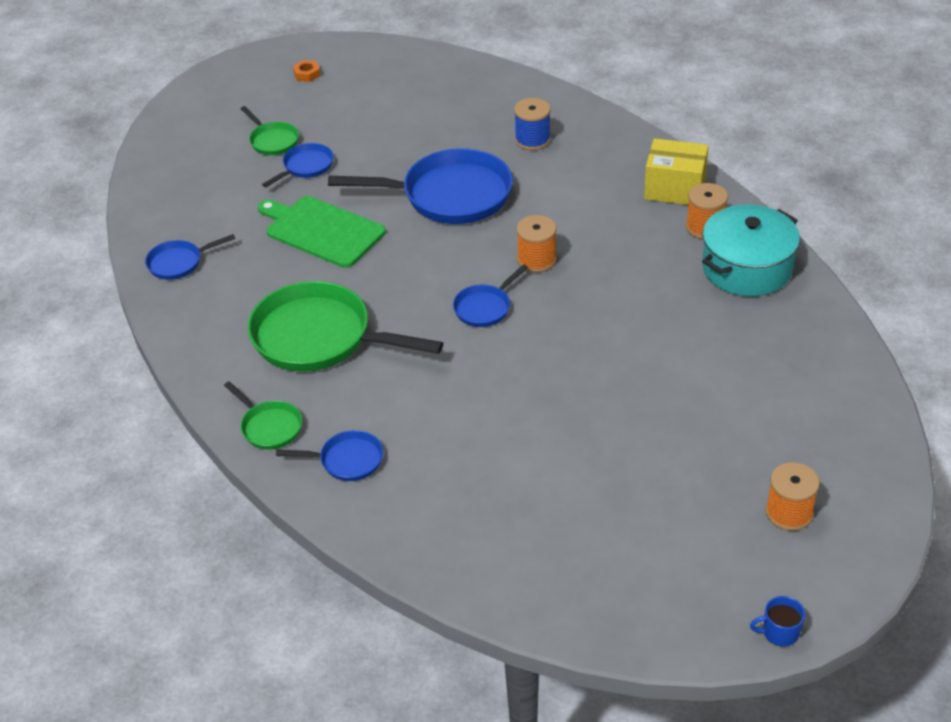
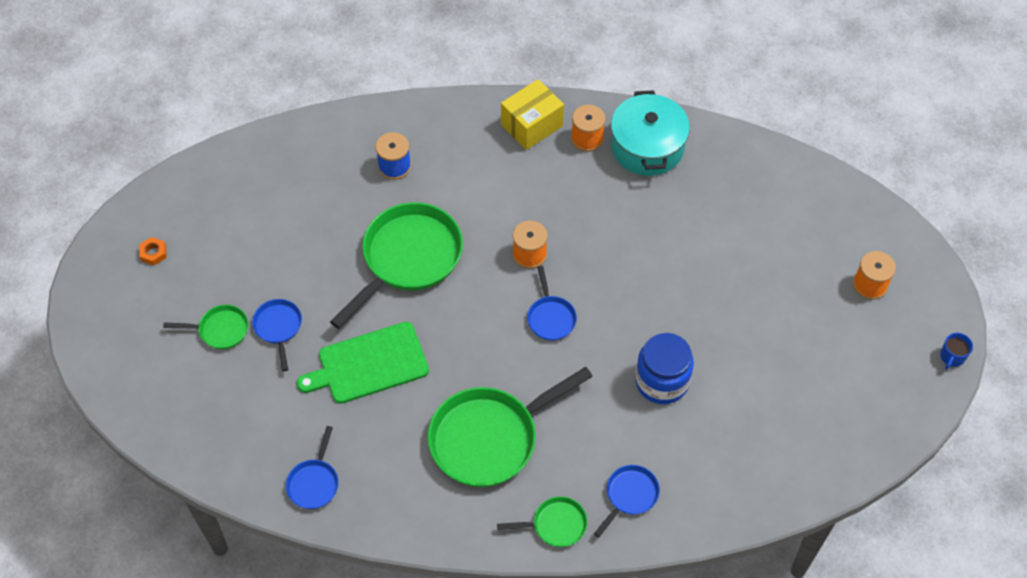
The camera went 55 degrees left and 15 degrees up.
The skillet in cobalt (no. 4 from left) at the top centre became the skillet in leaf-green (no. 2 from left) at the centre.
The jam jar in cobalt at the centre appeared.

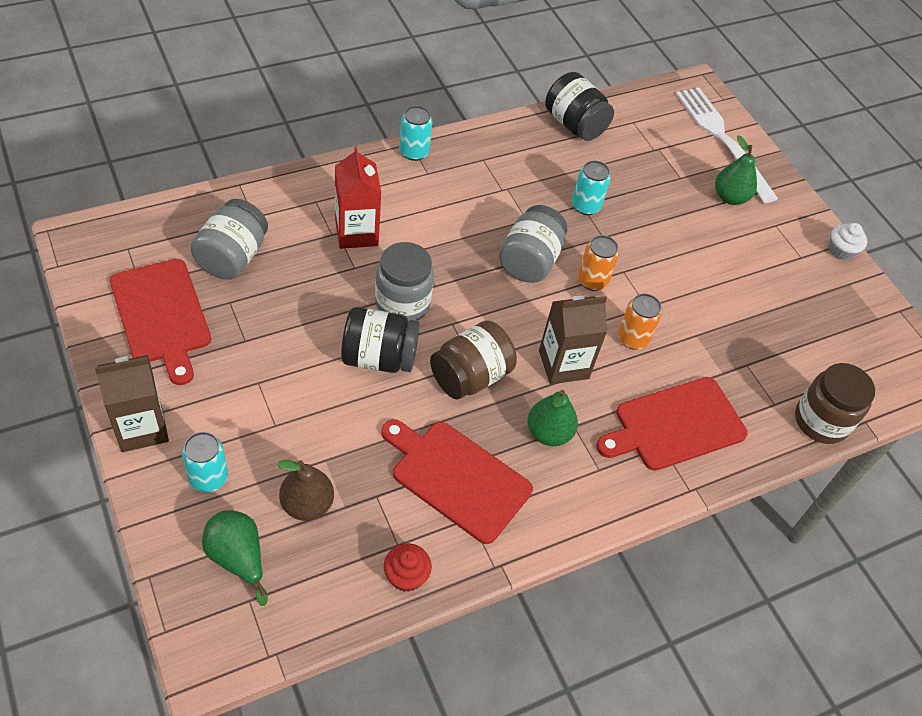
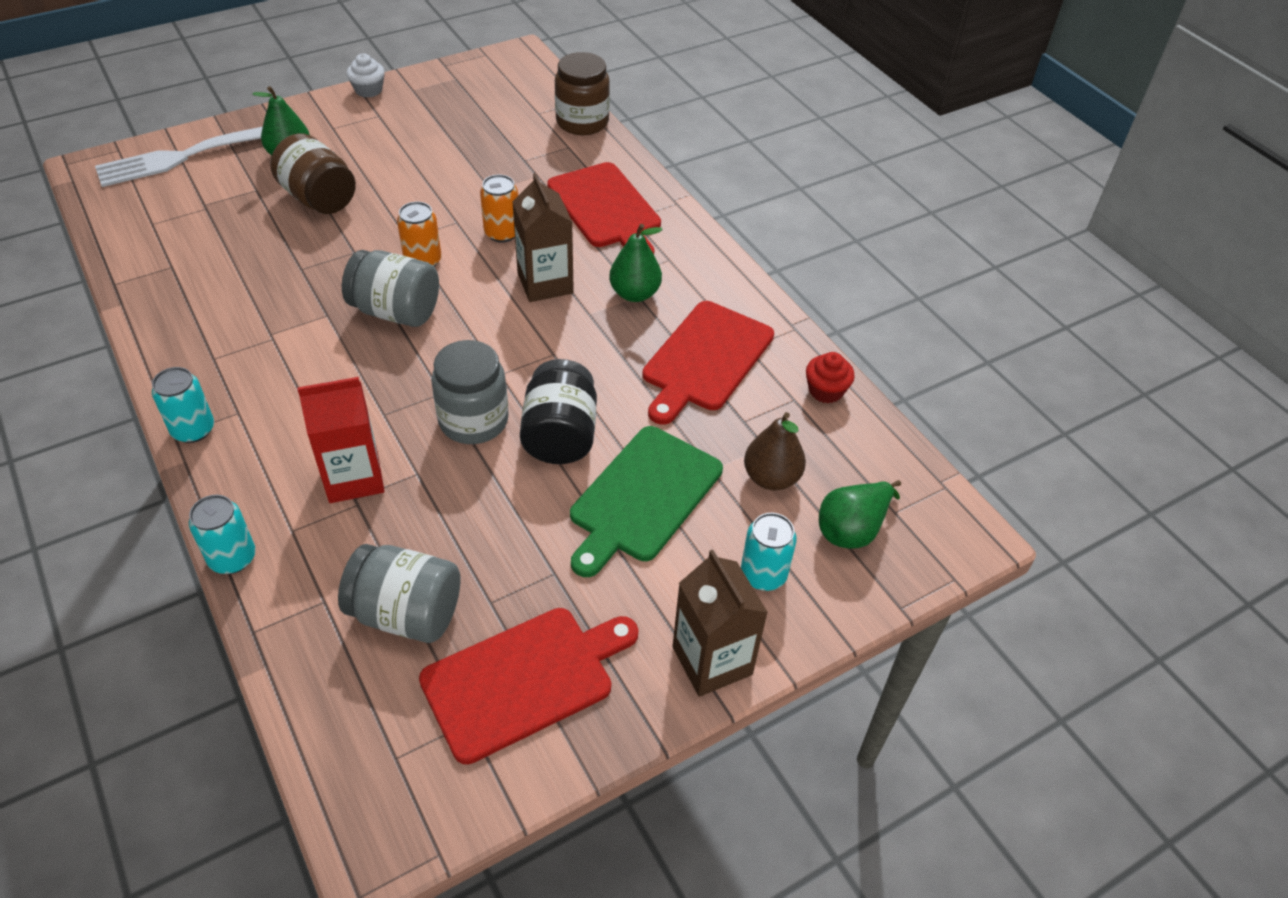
The camera went 90 degrees left and 5 degrees down.
The can in teal (no. 3 from left in the first image) moved from the top centre to the middle left.
The jam jar in brown (no. 1 from left) moved from the centre to the top left.
The chopping board in leaf-green at the centre appeared.
The jam jar in jet-black (no. 2 from left) at the top centre disappeared.

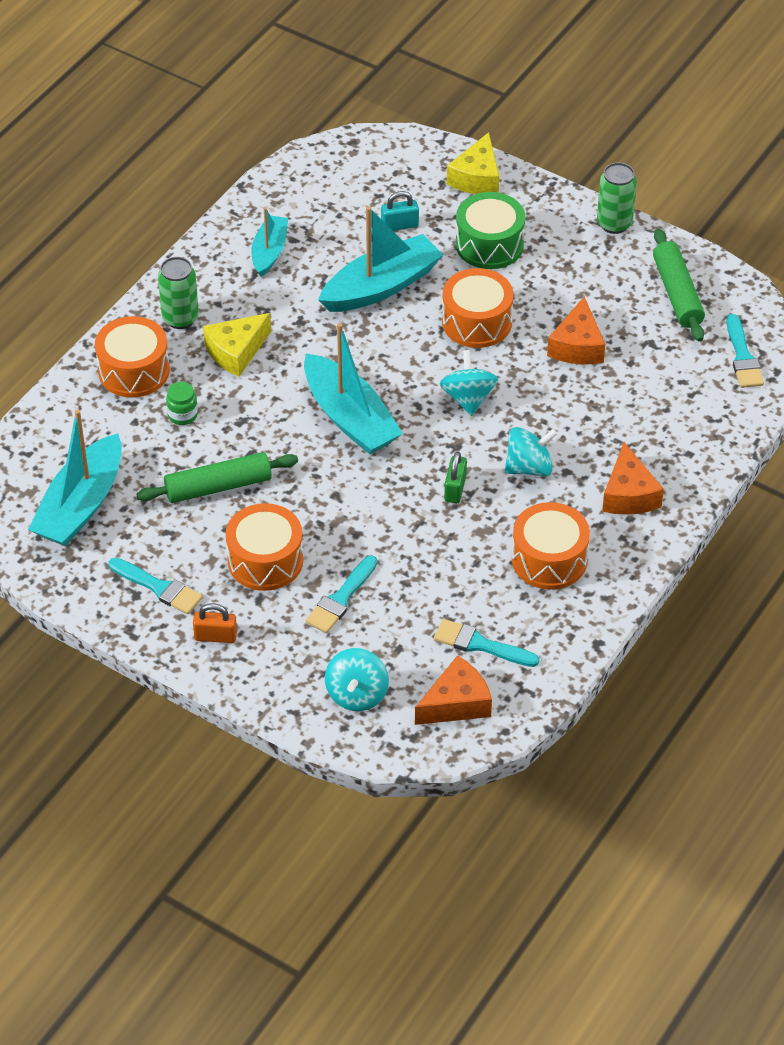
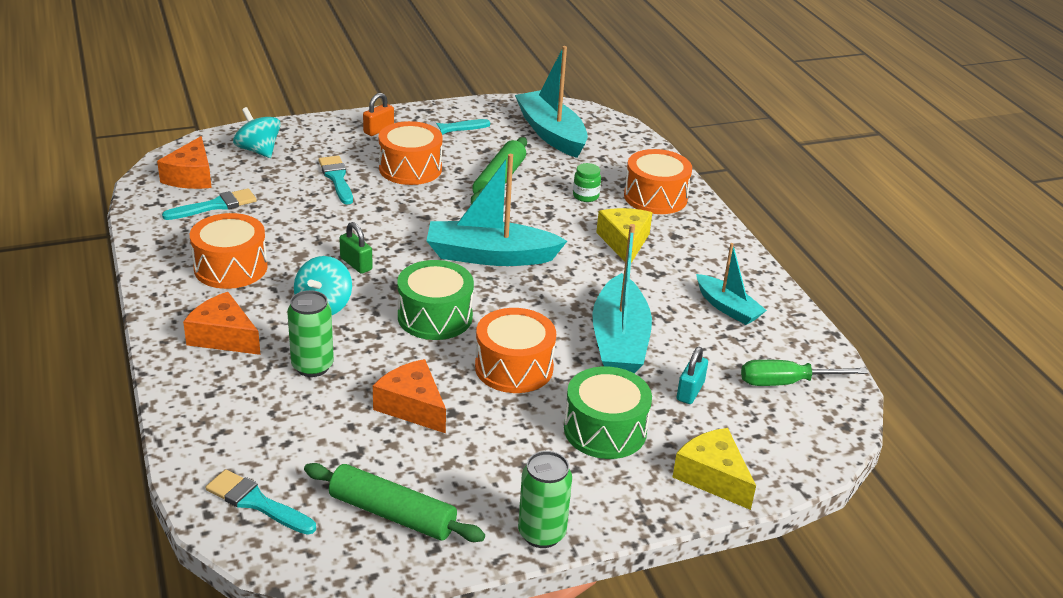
The camera went 125 degrees right and 15 degrees down.
The can in leaf-green (no. 1 from left) moved from the top left to the middle left.
The toy top in teal (no. 2 from left) at the centre was replaced by the toy drum in leaf-green (no. 1 from left) at the centre.
The flat screwdriver in leaf-green at the middle right appeared.

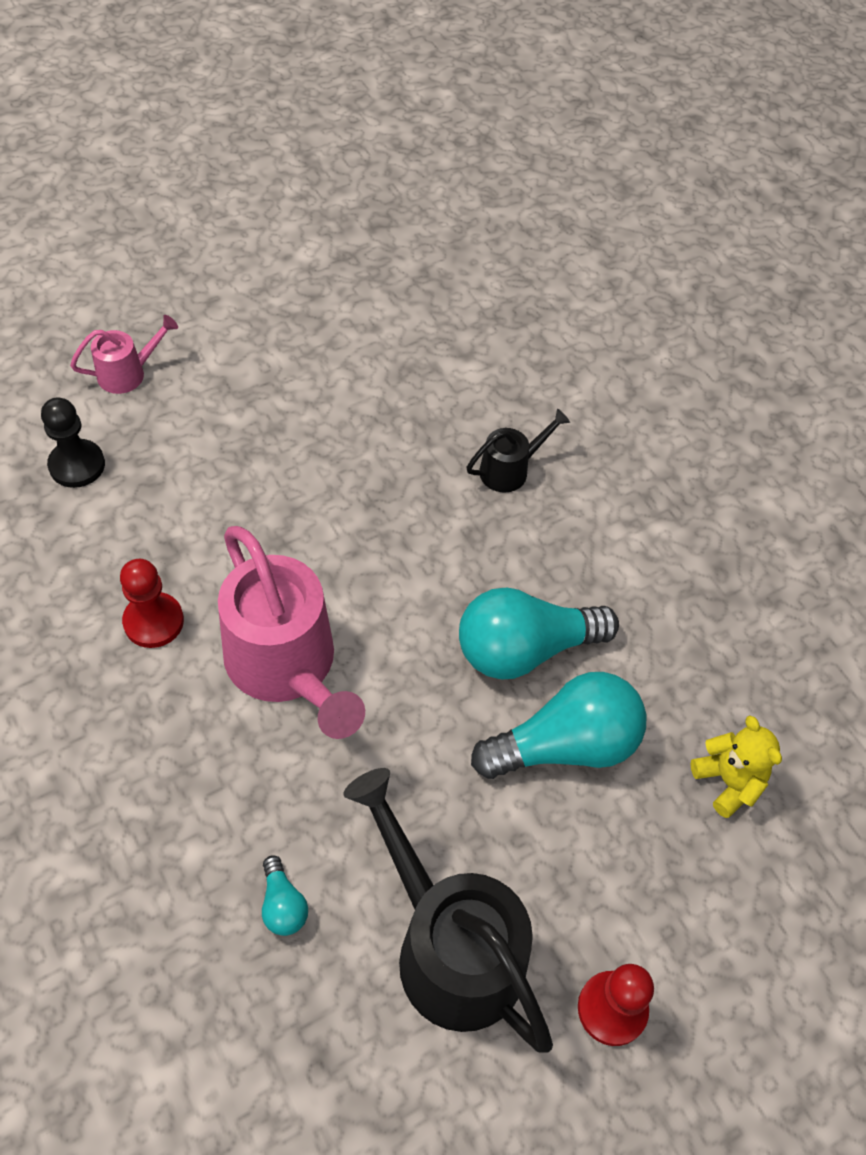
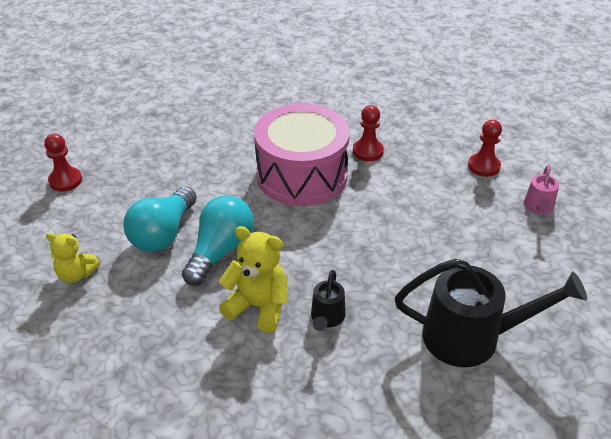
The camera went 135 degrees right and 15 degrees down.
The stuffed bear in yellow (no. 2 from left) at the centre appeared.
The sprinkling can in rosy (no. 2 from left) at the centre was replaced by the toy drum in rosy at the centre.
The sprinkling can in jet-black (no. 1 from left in the first image) moved from the bottom centre to the bottom right.
The pawn in jet-black at the middle left became the pawn in scarlet (no. 3 from left) at the middle right.
The light bulb in teal (no. 1 from left) at the bottom left disappeared.

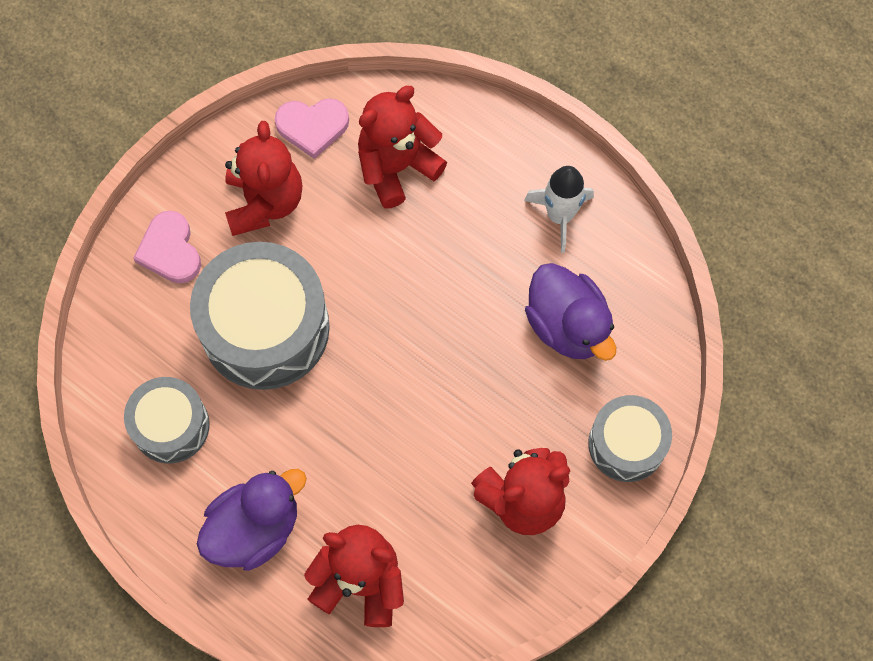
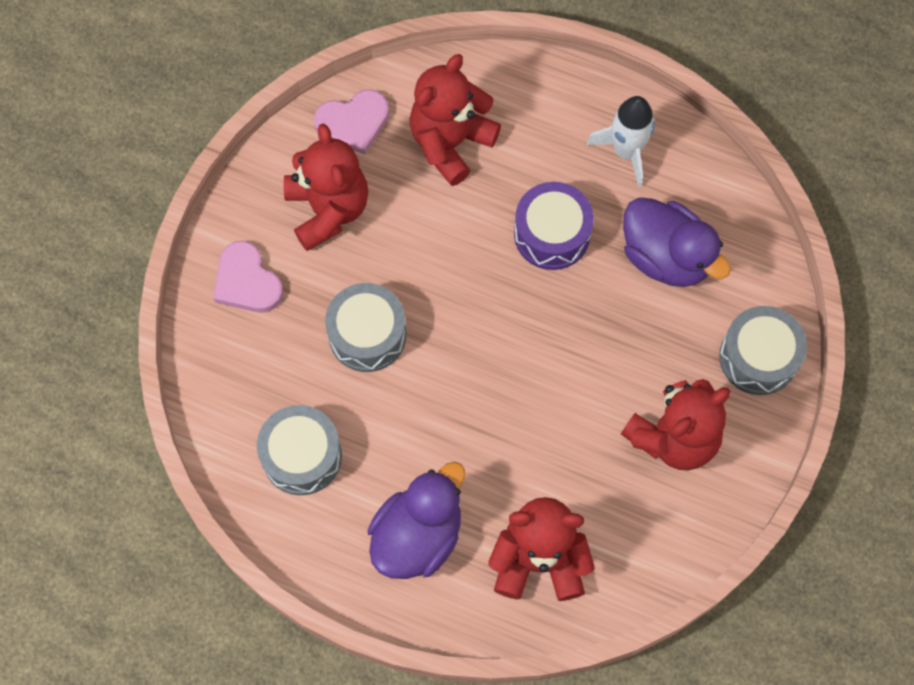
The camera went 15 degrees left and 0 degrees up.
The toy drum in grey (no. 2 from left) at the middle left changed to 0.59 times the size.
The toy drum in royal purple at the top centre appeared.

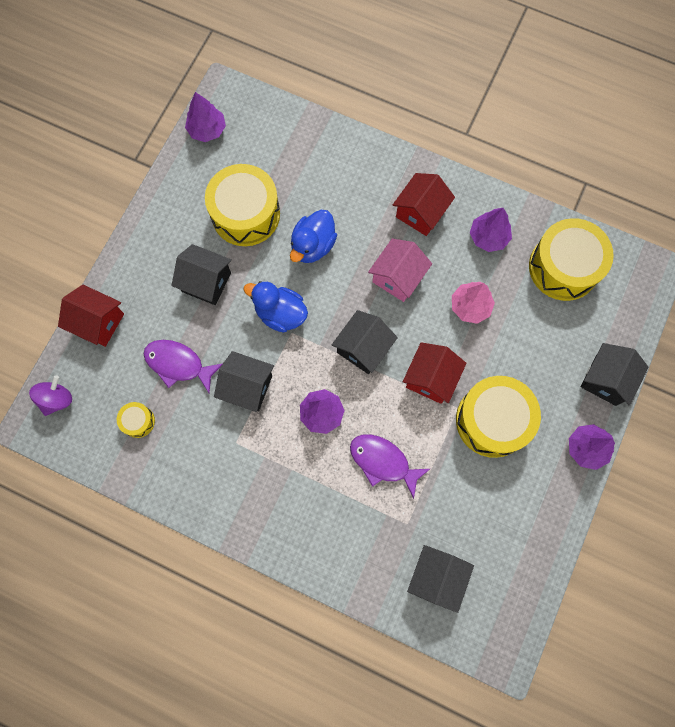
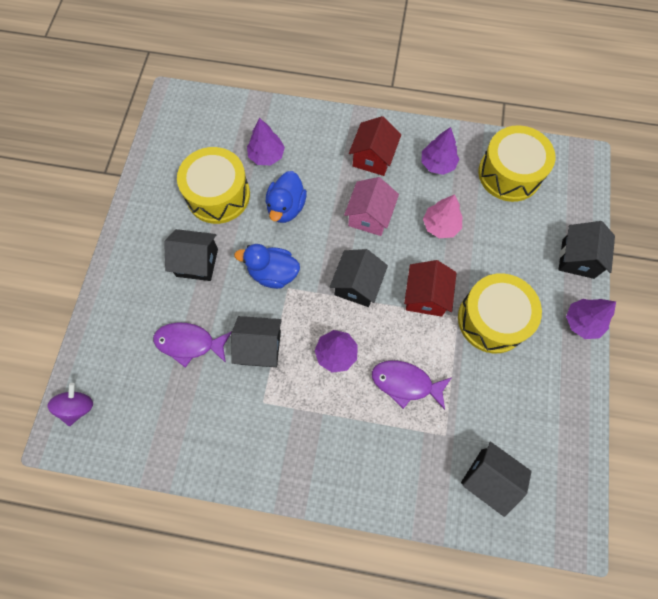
The camera went 15 degrees left and 5 degrees down.
The tree in royal purple (no. 1 from left) moved from the top left to the top centre.
The house in jet-black (no. 4 from left) at the bottom centre turned 60 degrees counterclockwise.
The house in scarlet (no. 1 from left) at the middle left disappeared.
The toy drum in yellow (no. 1 from left) at the middle left disappeared.

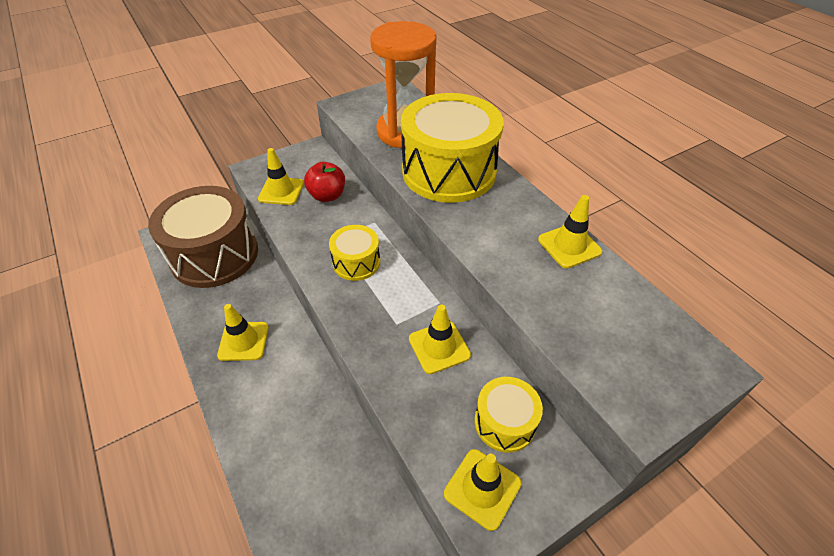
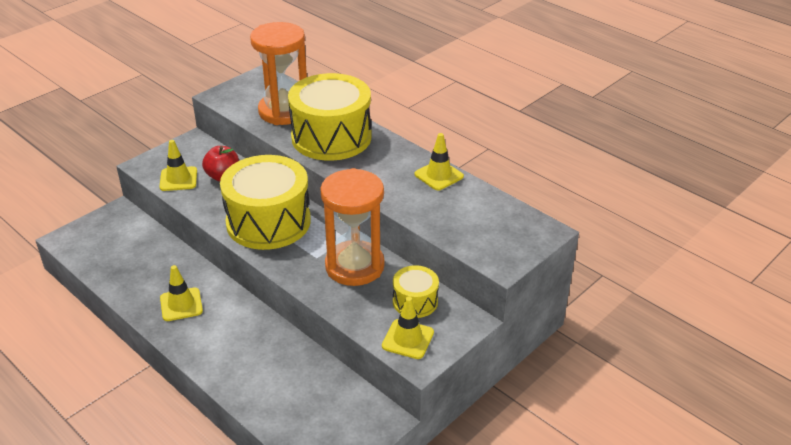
The camera went 15 degrees left and 10 degrees down.
The toy drum in yellow (no. 1 from left) at the centre changed to 2.05 times the size.
The road cone in yellow (no. 3 from left) at the centre was replaced by the sand timer in bright orange (no. 2 from left) at the centre.
The toy drum in brown at the middle left disappeared.

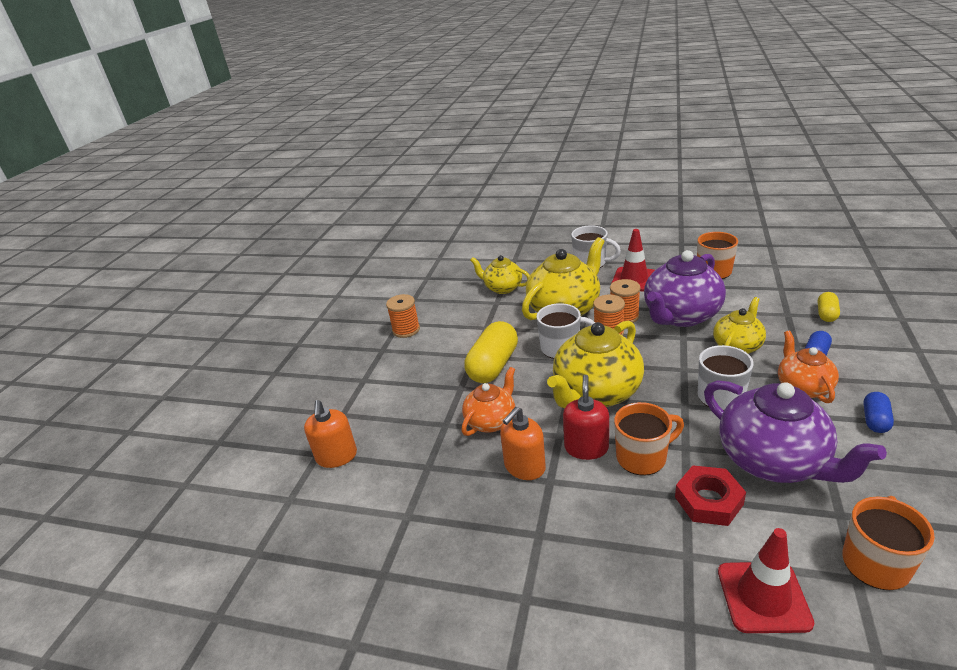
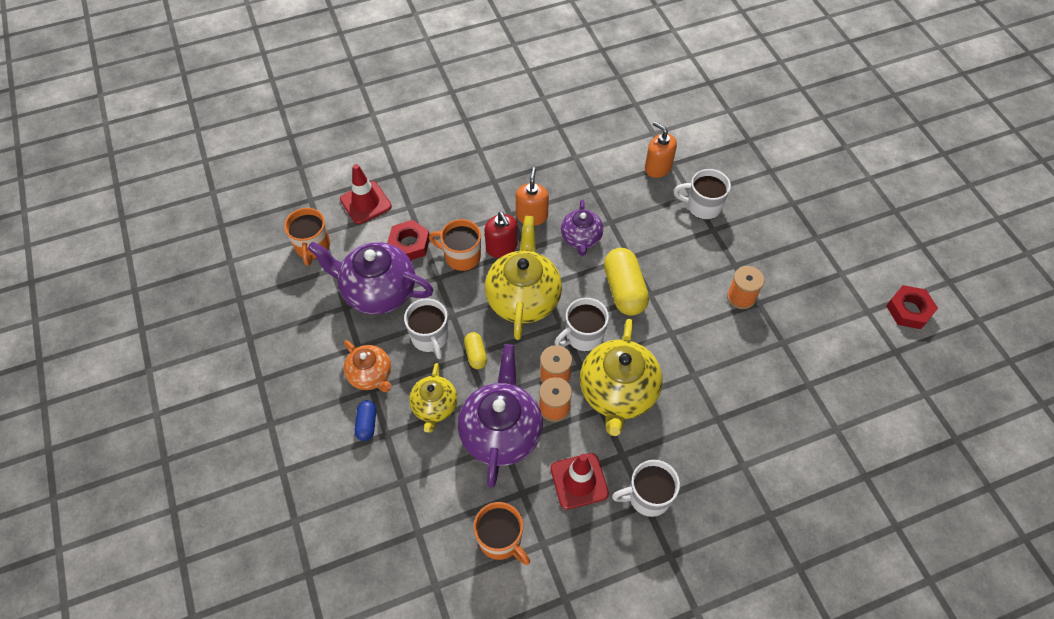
The camera went 140 degrees right and 25 degrees up.
The coffee mug in bright orange (no. 1 from left in the first image) at the middle right turned 75 degrees clockwise.
The capsule in yellow (no. 2 from left in the first image) moved from the middle right to the centre.
The tea pot in bright orange (no. 1 from left) at the centre became the tea pot in royal purple (no. 3 from left) at the centre.
The coffee mug in pure white (no. 4 from left) at the top centre appeared.
The nut in scarlet (no. 2 from left) at the middle right appeared.
The tea pot in yellow (no. 1 from left) at the centre disappeared.
The capsule in cobalt (no. 2 from left) at the middle right disappeared.

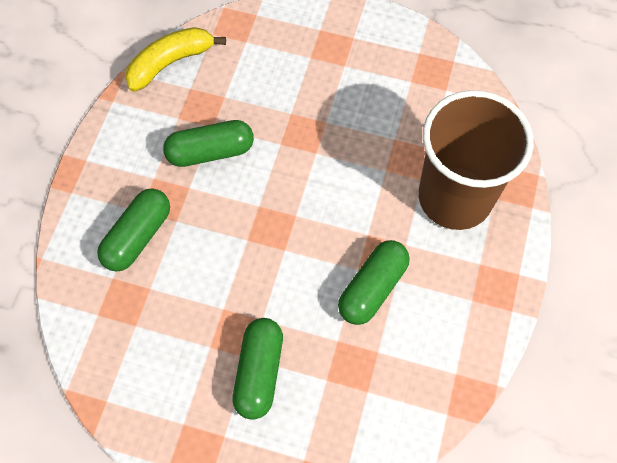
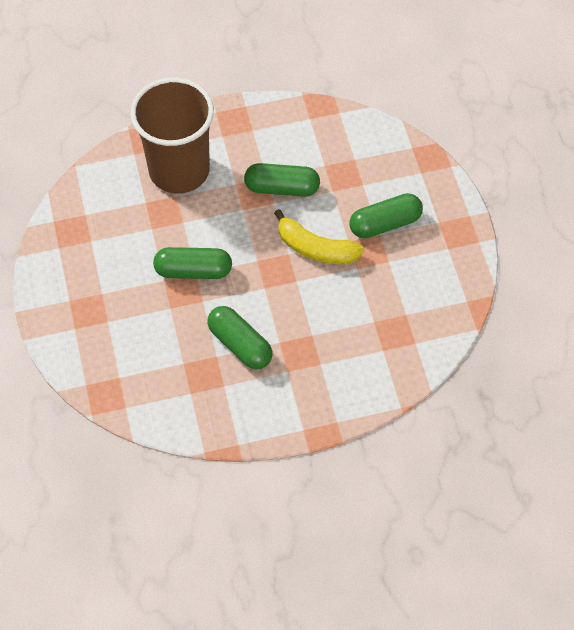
The camera went 120 degrees left and 5 degrees down.
The capsule in leaf-green (no. 1 from left) moved from the middle left to the centre.
The banana in yellow moved from the top left to the centre.

